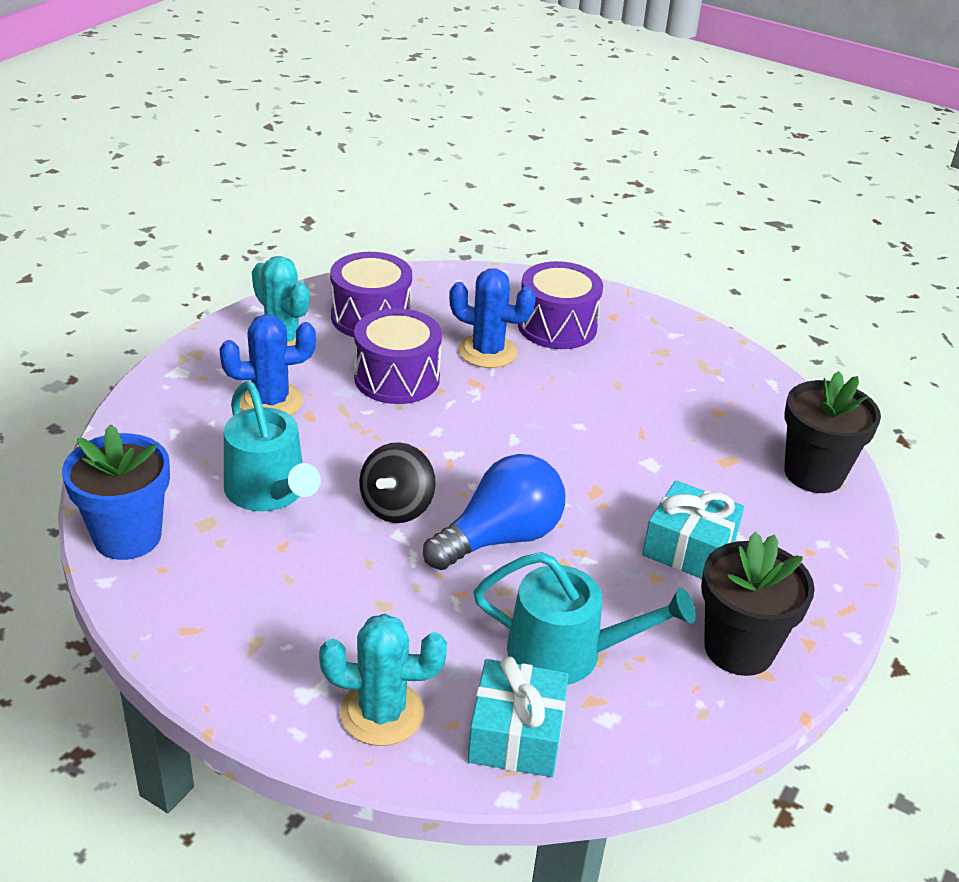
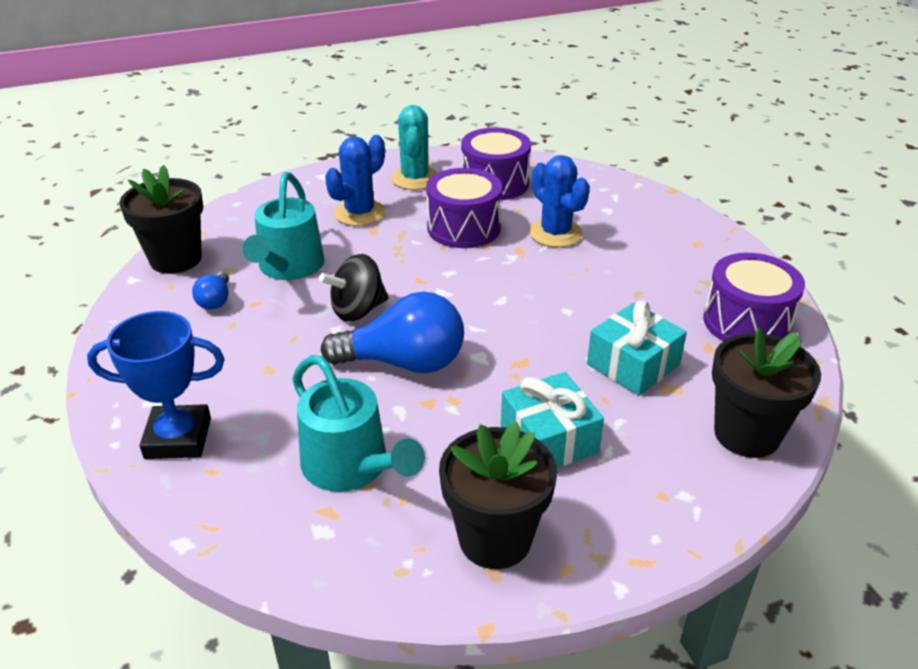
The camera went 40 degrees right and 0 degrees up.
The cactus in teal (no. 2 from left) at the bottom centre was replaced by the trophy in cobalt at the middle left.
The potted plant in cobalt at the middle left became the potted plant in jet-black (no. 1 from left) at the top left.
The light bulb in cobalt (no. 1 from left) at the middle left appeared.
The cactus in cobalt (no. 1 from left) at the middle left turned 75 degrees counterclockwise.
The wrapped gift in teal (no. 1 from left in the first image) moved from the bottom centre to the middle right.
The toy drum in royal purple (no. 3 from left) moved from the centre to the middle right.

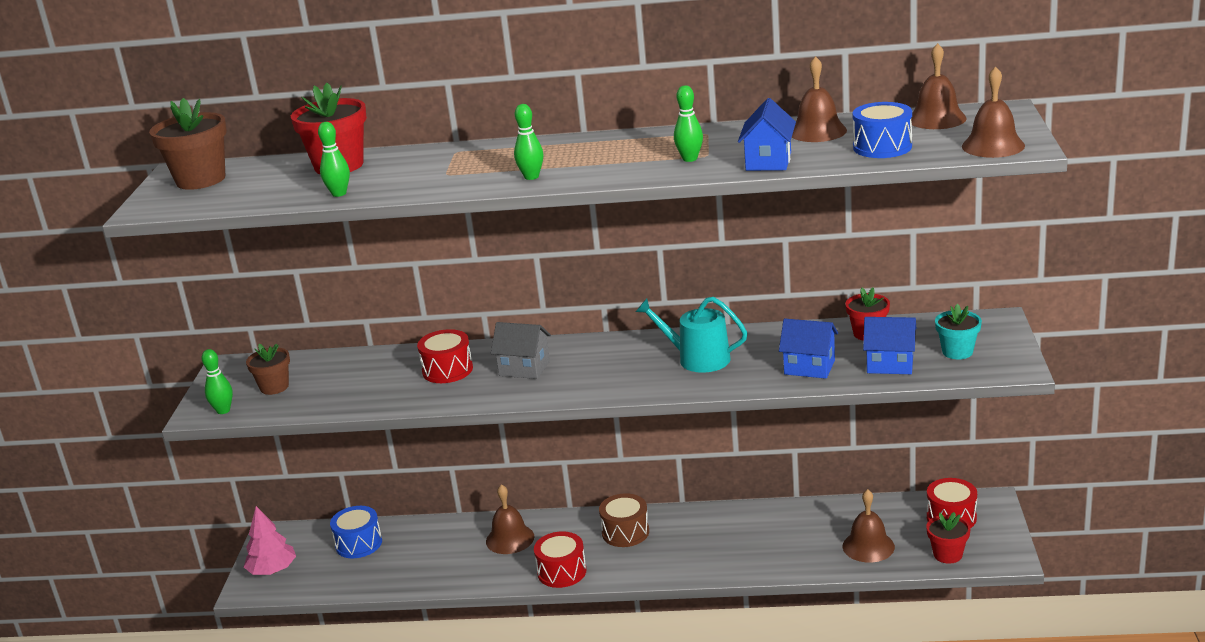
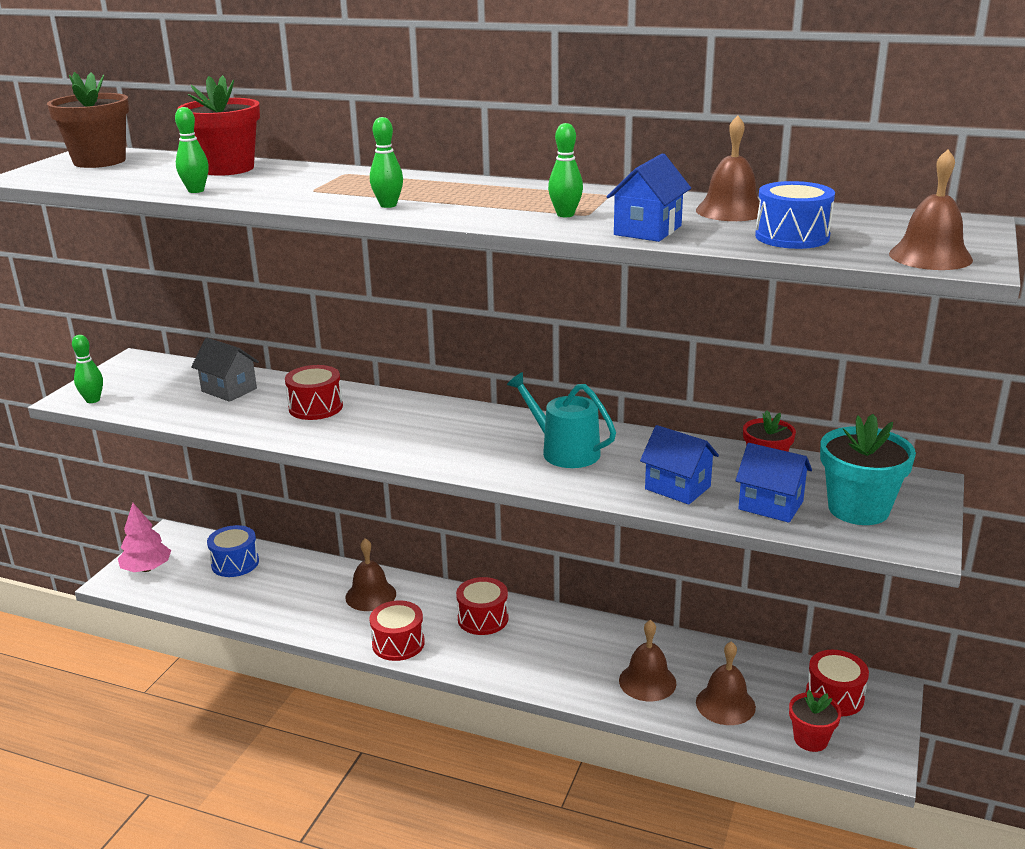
The camera went 15 degrees right and 0 degrees up.
The house in grey moved from the centre to the middle left.
The toy drum in brown at the bottom centre became the toy drum in scarlet (no. 3 from left) at the bottom centre.
The school bell in brown (no. 4 from left in the first image) moved from the top right to the bottom centre.
The potted plant in teal at the middle right changed to 1.62 times the size.
The potted plant in brown (no. 2 from left) at the middle left disappeared.

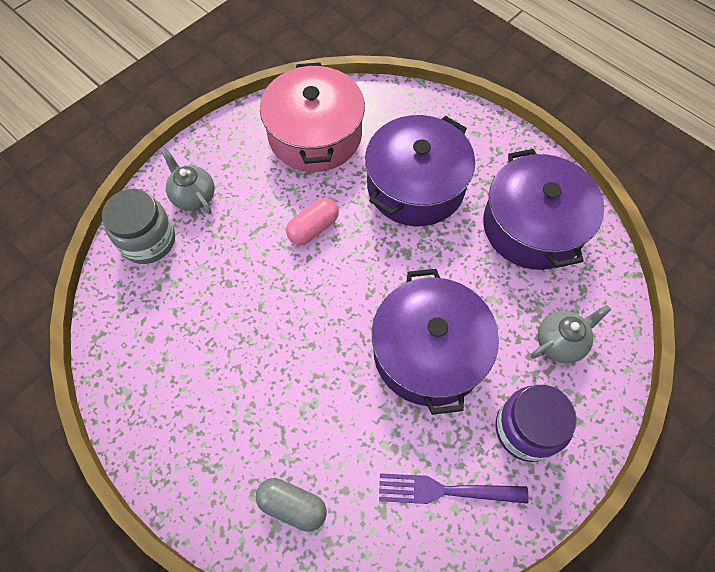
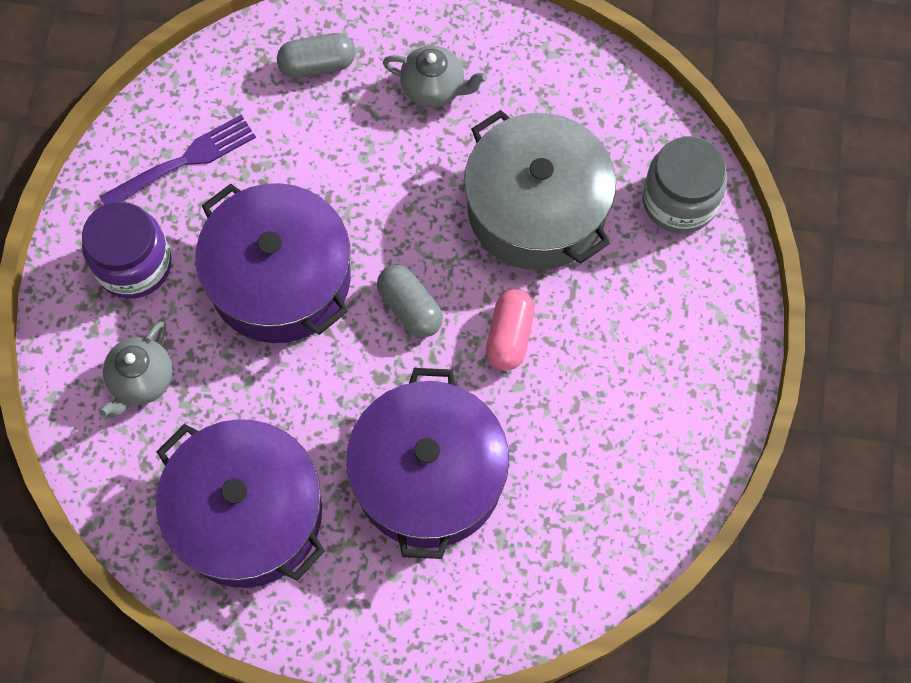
The camera went 145 degrees right and 5 degrees up.
The capsule in grey (no. 2 from left) at the centre appeared.
The tea pot in grey (no. 1 from left in the first image) moved from the top left to the top centre.
The stockpot in grey at the top centre appeared.
The stockpot in rosy at the top centre disappeared.

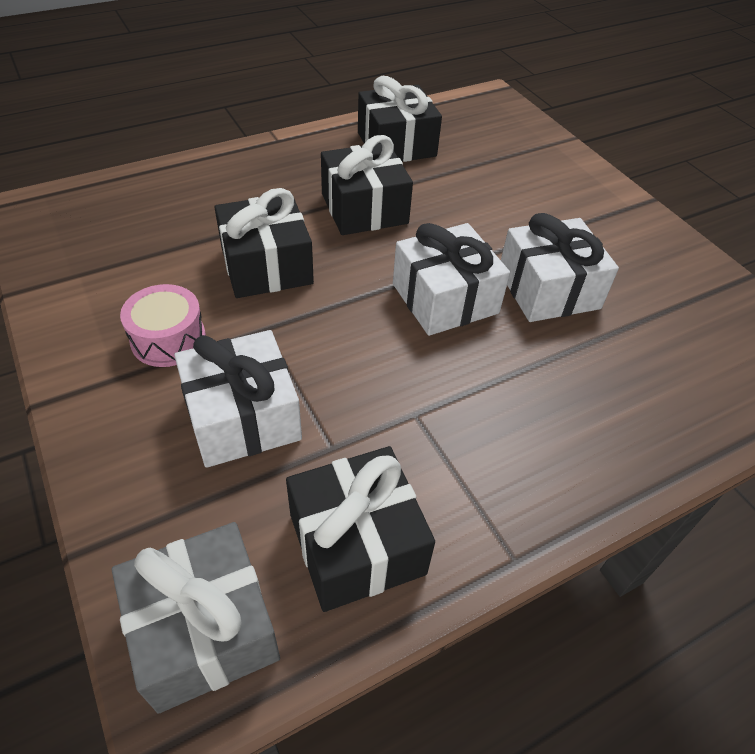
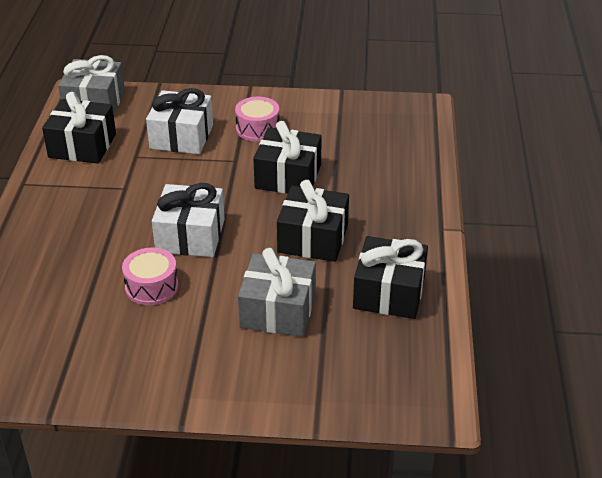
The camera went 125 degrees right and 10 degrees down.
The wrapped gift in pure white (no. 3 from left) at the middle right was replaced by the toy drum in rosy (no. 1 from left) at the middle left.
The wrapped gift in grey (no. 2 from left) at the centre appeared.

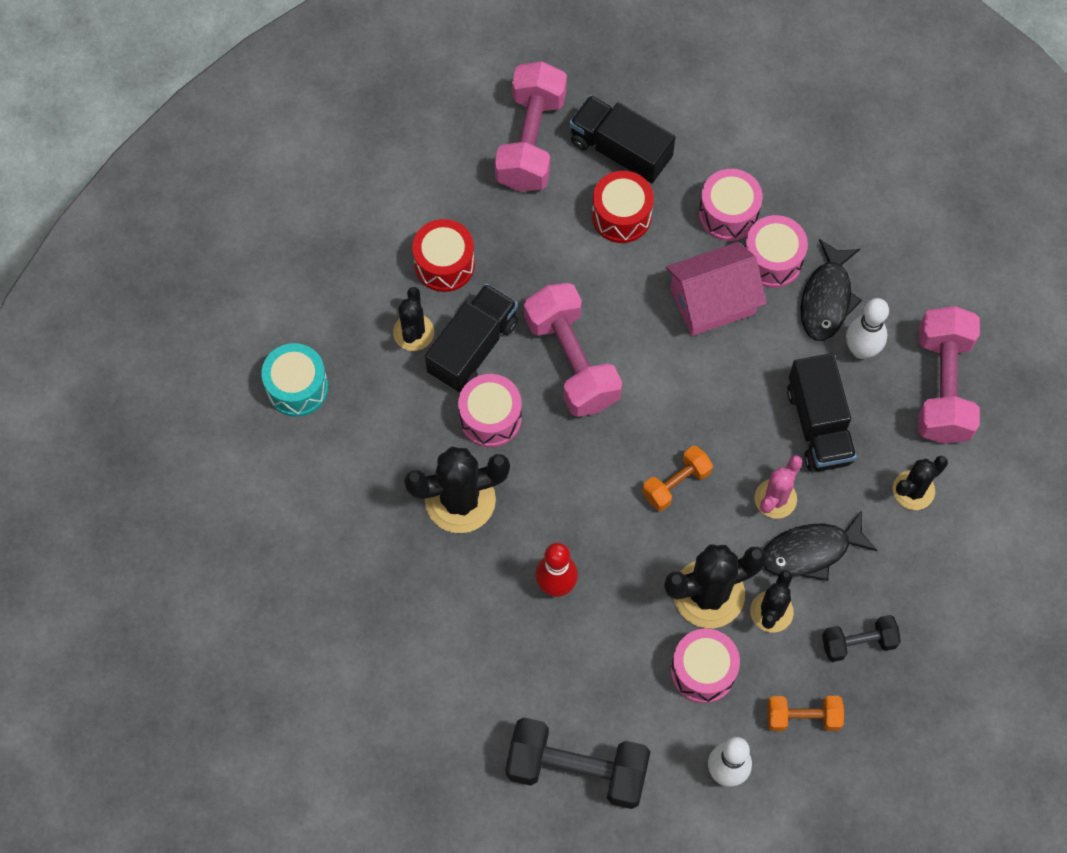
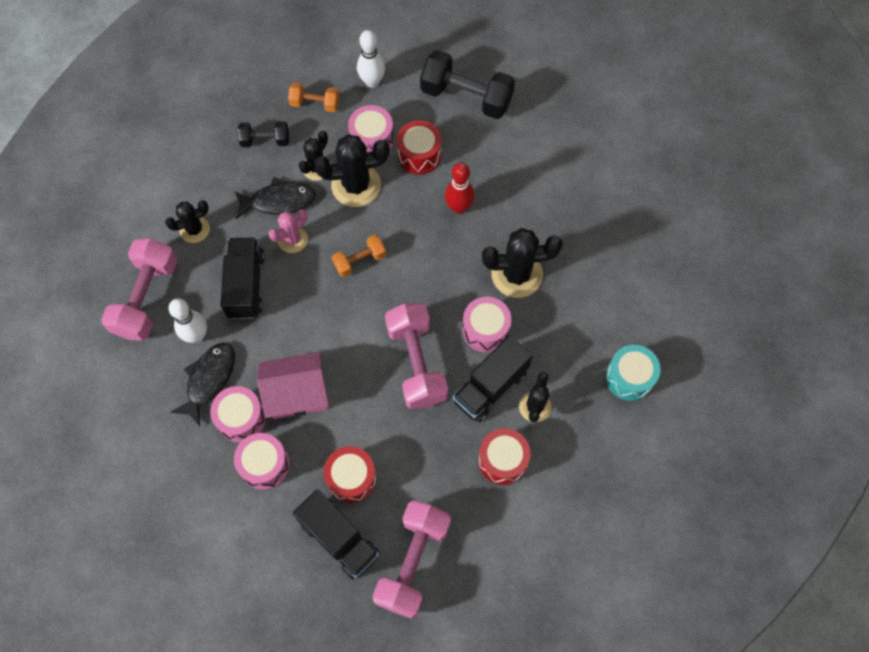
The camera went 170 degrees left and 0 degrees up.
The toy drum in scarlet (no. 2 from left) at the top centre appeared.

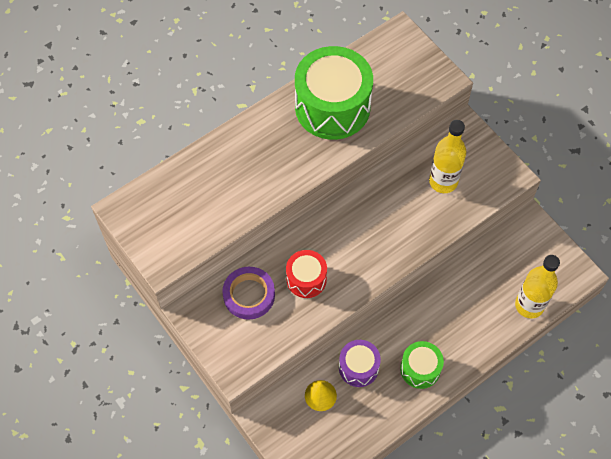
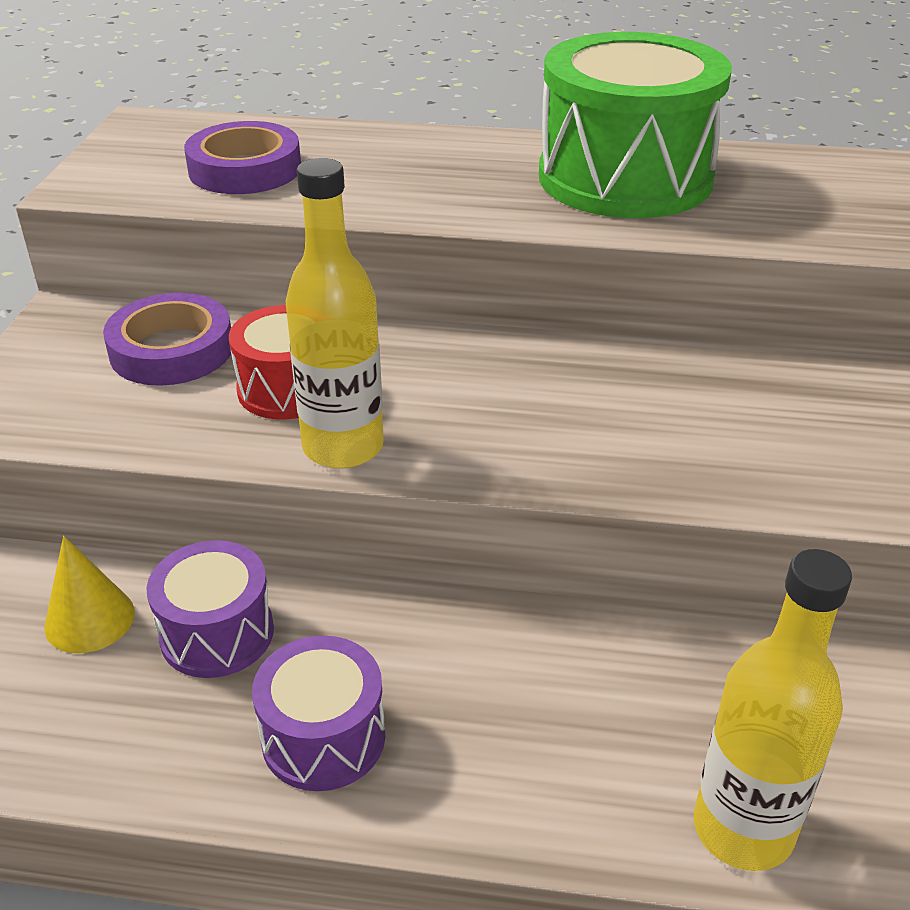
The camera went 45 degrees right and 25 degrees down.
The roll of tape in royal purple (no. 2 from left) at the top left appeared.
The toy drum in leaf-green (no. 2 from left) at the bottom right became the toy drum in royal purple (no. 2 from left) at the bottom centre.
The bottle in yellow (no. 1 from left) moved from the middle right to the centre.

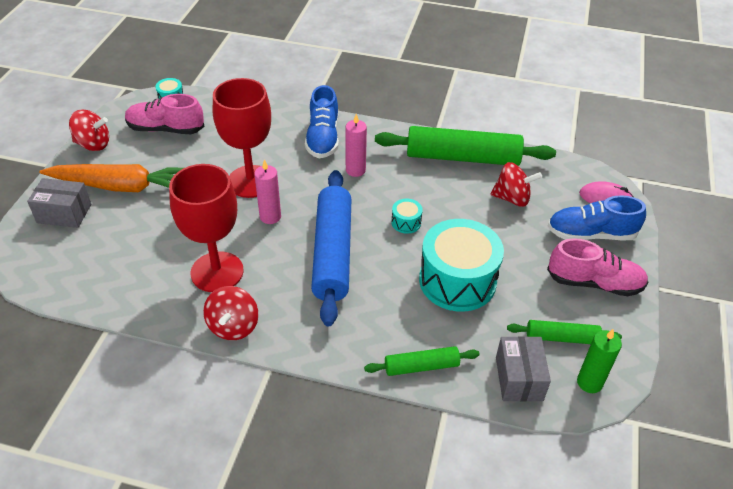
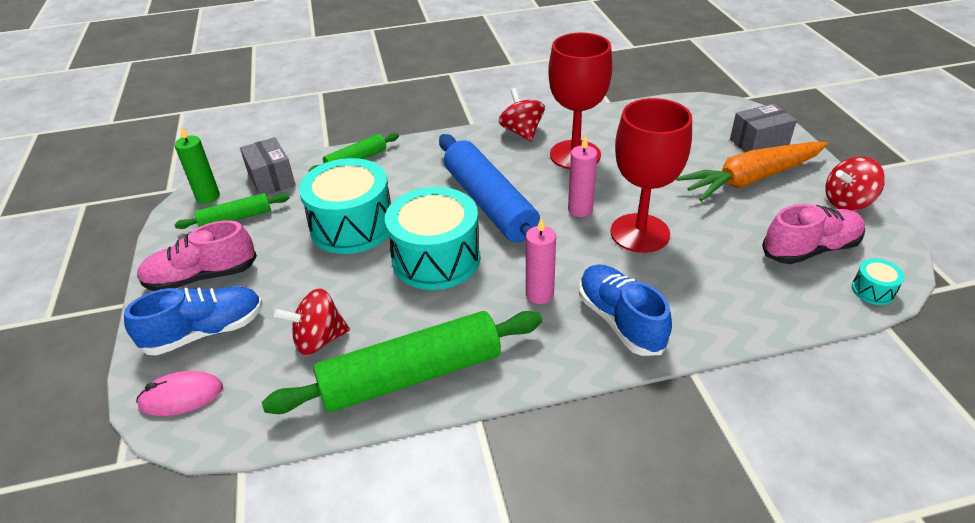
The camera went 155 degrees right and 5 degrees down.
The toy drum in teal (no. 2 from left) at the centre changed to 2.41 times the size.

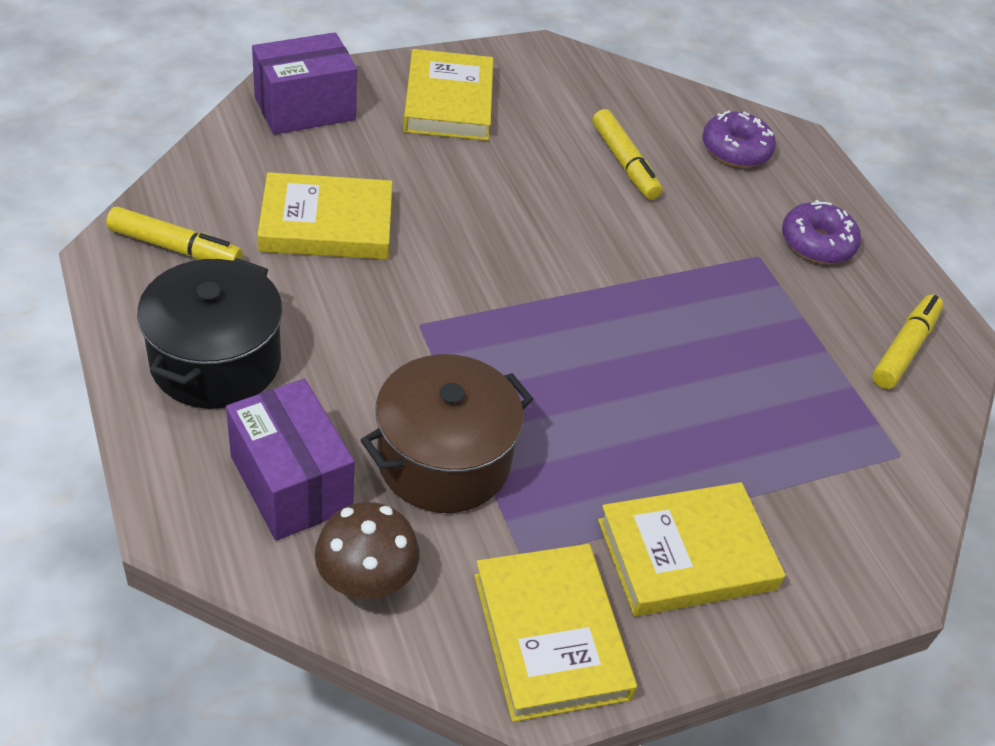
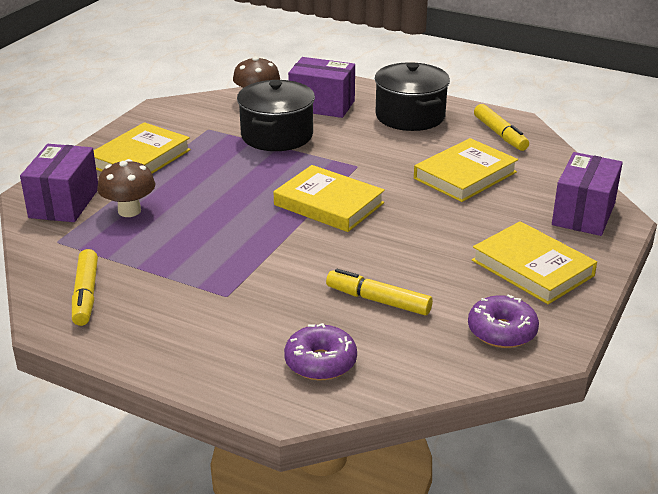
The camera went 145 degrees right and 15 degrees down.
The box in royal purple (no. 1 from left) at the middle left appeared.
The fungus in brown (no. 1 from left) at the middle left appeared.
The stockpot in brown at the centre became the stockpot in jet-black (no. 1 from left) at the top centre.
The book in yellow (no. 3 from left in the first image) moved from the bottom centre to the centre.
The donut in royal purple (no. 2 from left) moved from the top right to the middle right.
The marker pen in yellow (no. 1 from left in the first image) at the top left turned 90 degrees counterclockwise.

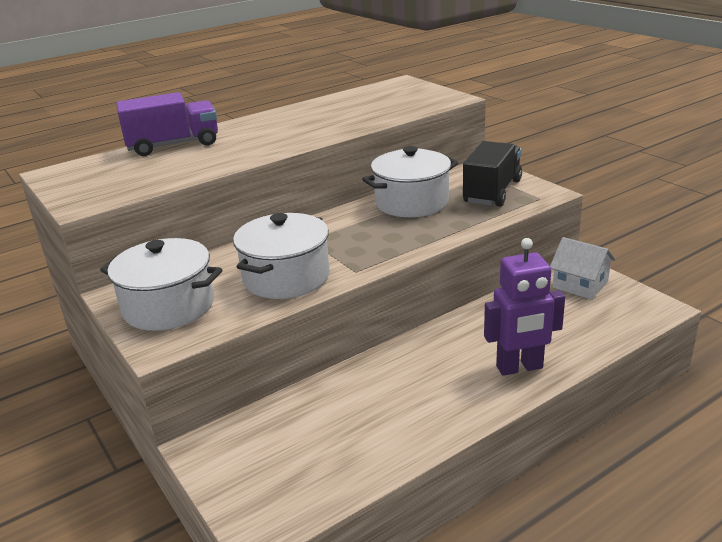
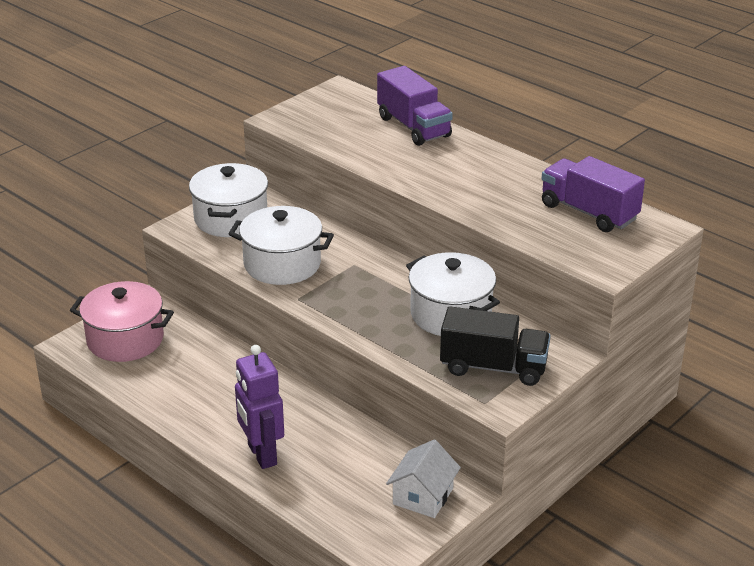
The camera went 75 degrees right and 5 degrees up.
The stockpot in rosy at the middle left appeared.
The toy truck in royal purple (no. 2 from left) at the middle right appeared.

